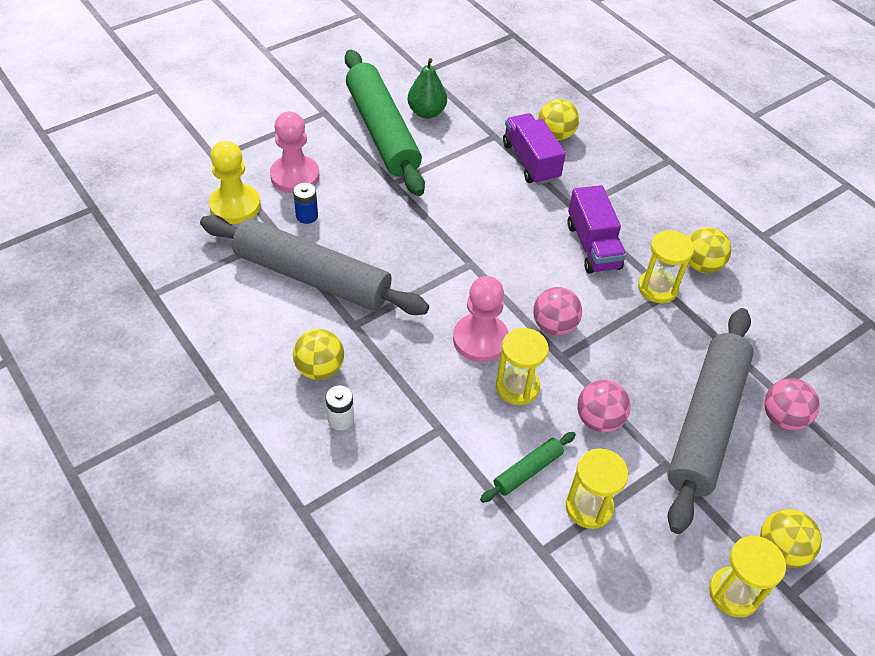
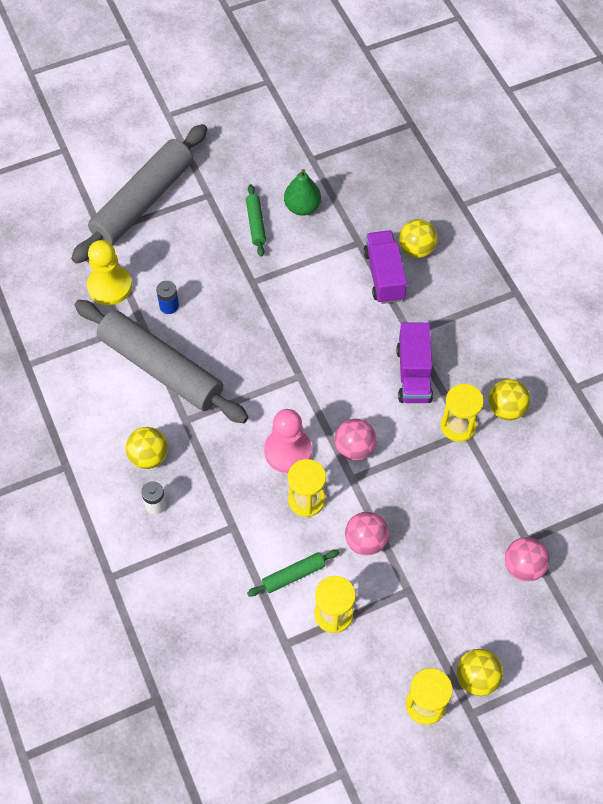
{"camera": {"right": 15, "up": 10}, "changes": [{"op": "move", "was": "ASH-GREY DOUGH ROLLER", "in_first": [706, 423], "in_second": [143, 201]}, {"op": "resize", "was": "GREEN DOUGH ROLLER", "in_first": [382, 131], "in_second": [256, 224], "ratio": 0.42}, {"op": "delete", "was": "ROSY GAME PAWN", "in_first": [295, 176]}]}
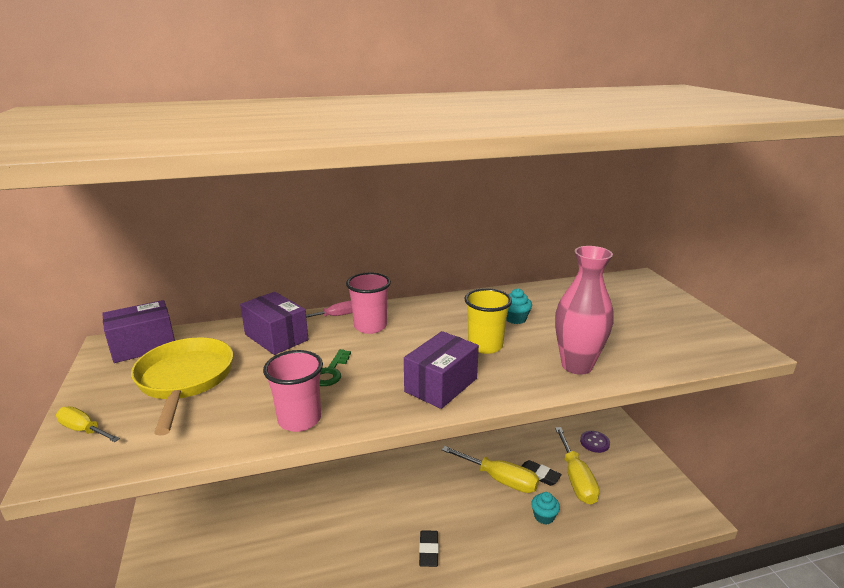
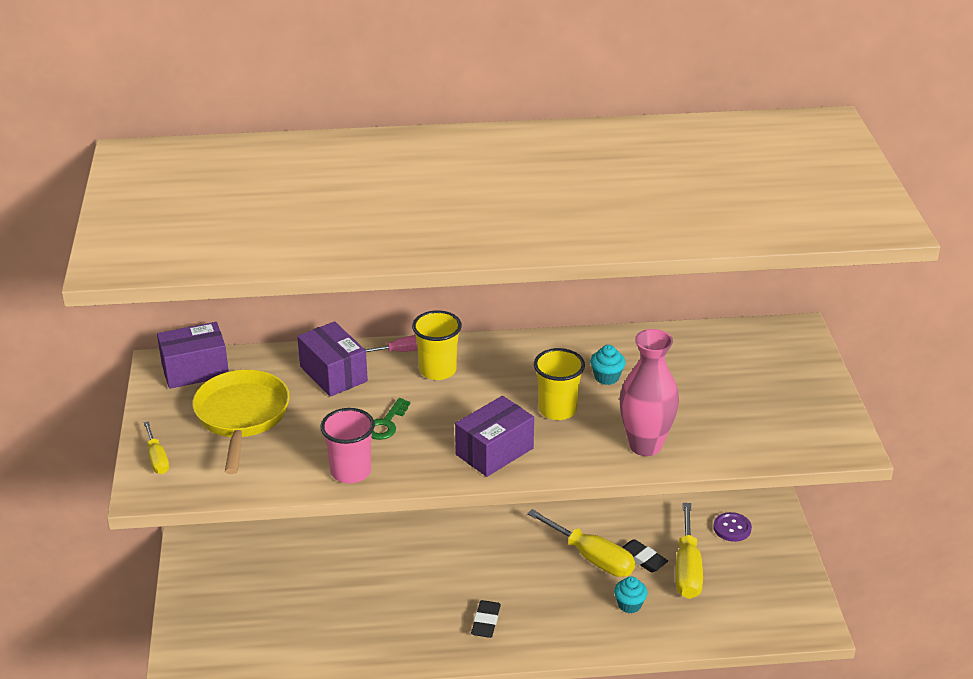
{"camera": {"right": 10, "up": 10}, "changes": [{"op": "rotate", "was": "GOLDEN HAND SCREWDRIVER", "in_first": [84, 430], "in_second": [157, 459], "clockwise": -150}, {"op": "recolor", "was": "ROSY CUP", "now": "GOLDEN CUP", "in_first": [370, 326], "in_second": [437, 370]}]}
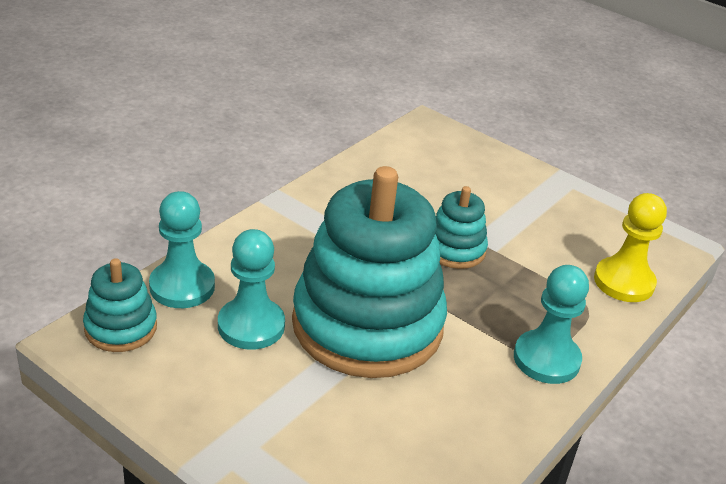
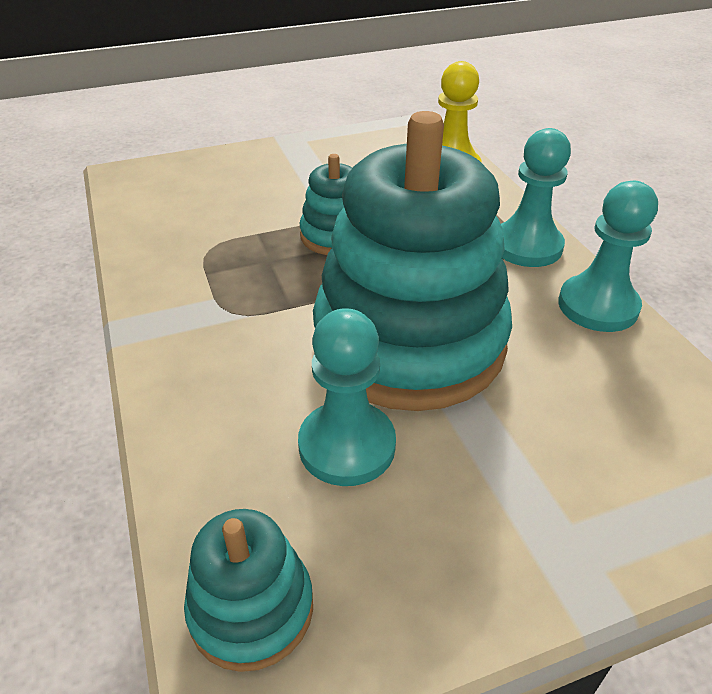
{"camera": {"right": -55, "up": 5}, "changes": [{"op": "move", "was": "TEAL GAME PAWN", "in_first": [182, 286], "in_second": [597, 306]}]}
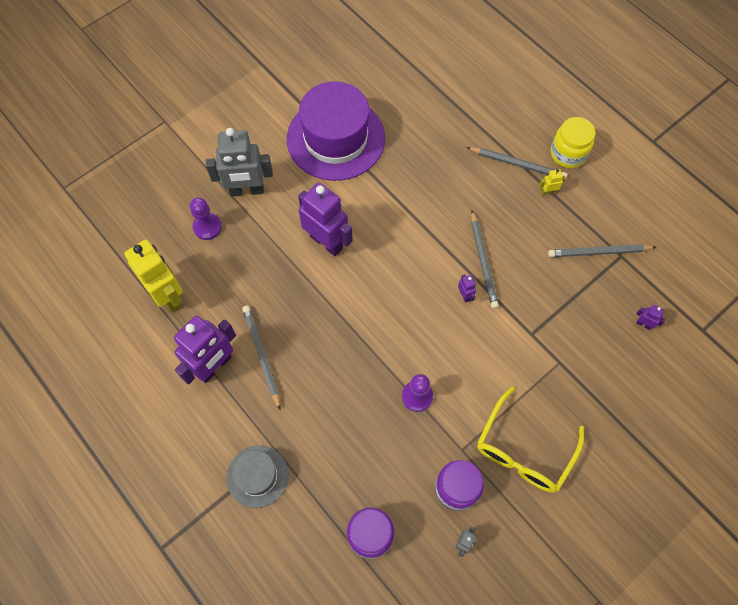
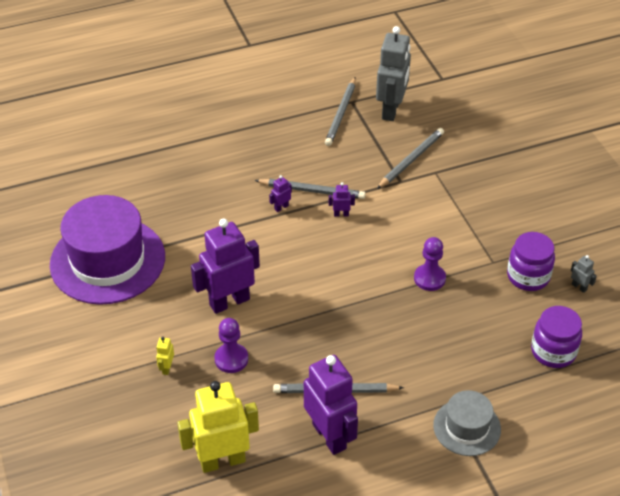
{"camera": {"right": -70, "up": -20}, "changes": [{"op": "move", "was": "GOLDEN ROBOT", "in_first": [548, 192], "in_second": [166, 368]}, {"op": "move", "was": "PURPLE GAME PAWN", "in_first": [207, 227], "in_second": [231, 359]}, {"op": "move", "was": "PURPLE ROBOT", "in_first": [643, 324], "in_second": [281, 207]}, {"op": "move", "was": "ASH-GREY ROBOT", "in_first": [247, 190], "in_second": [391, 110]}, {"op": "move", "was": "ASH-GREY WOODEN PENCIL", "in_first": [517, 164], "in_second": [411, 160]}, {"op": "delete", "was": "GOLDEN GLASSES", "in_first": [524, 450]}, {"op": "delete", "was": "GOLDEN JAM JAR", "in_first": [568, 154]}]}
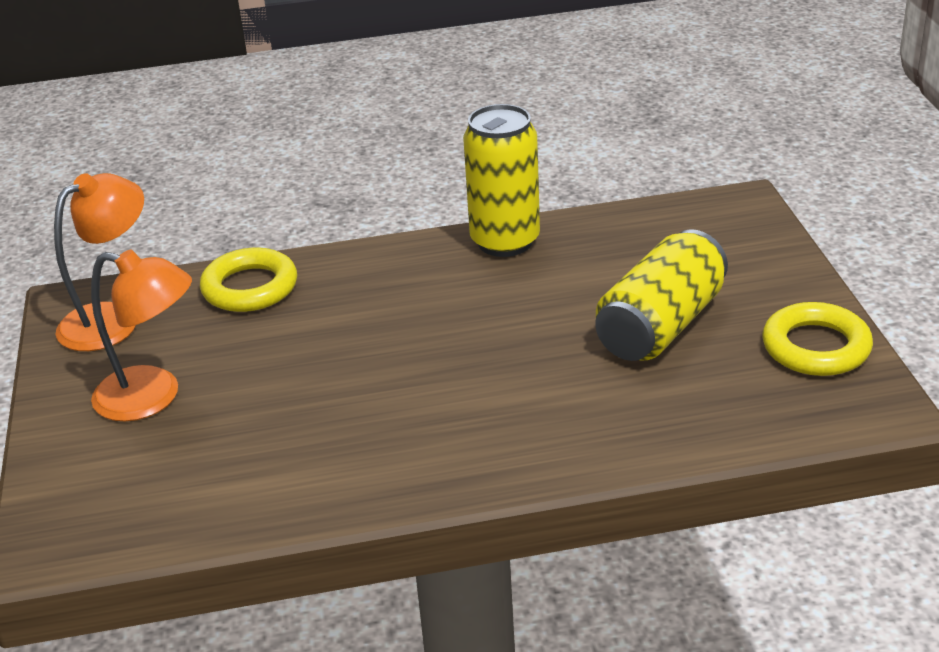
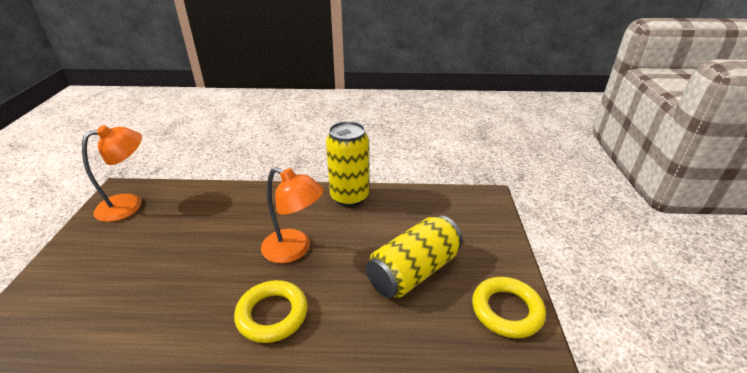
{"camera": {"right": 10, "up": 0}, "changes": [{"op": "move", "was": "GOLDEN TORUS", "in_first": [250, 287], "in_second": [272, 314]}, {"op": "move", "was": "ORANGE-COLOURED READING LAMP", "in_first": [153, 397], "in_second": [294, 250]}]}
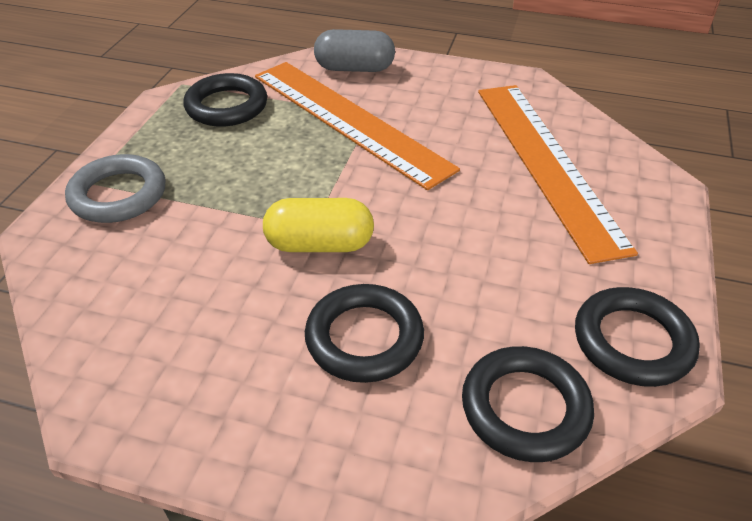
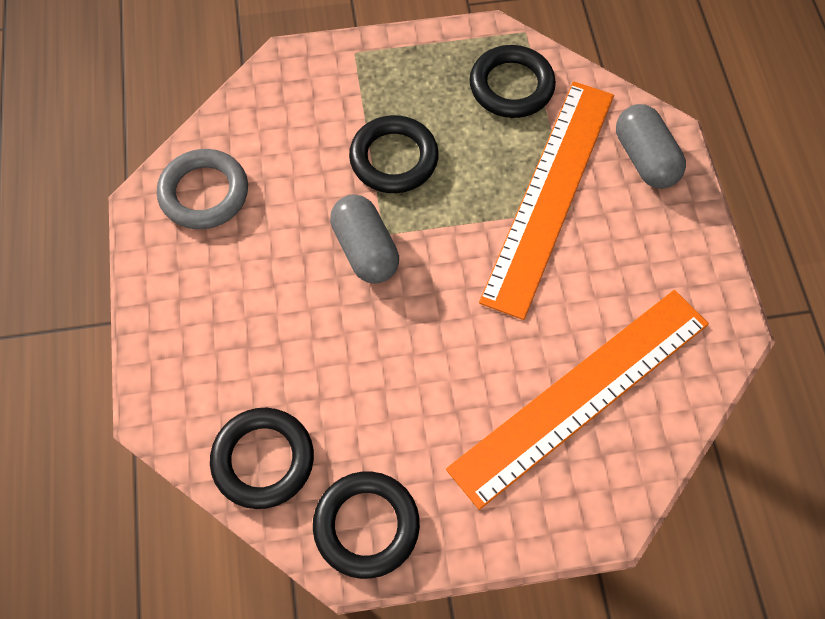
{"camera": {"right": 65, "up": 20}, "changes": [{"op": "move", "was": "ASH-GREY TORUS", "in_first": [118, 195], "in_second": [204, 193]}, {"op": "recolor", "was": "GOLDEN PILL SHAPE", "now": "ASH-GREY PILL SHAPE", "in_first": [319, 245], "in_second": [365, 250]}, {"op": "move", "was": "BLACK TORUS", "in_first": [364, 338], "in_second": [394, 159]}]}
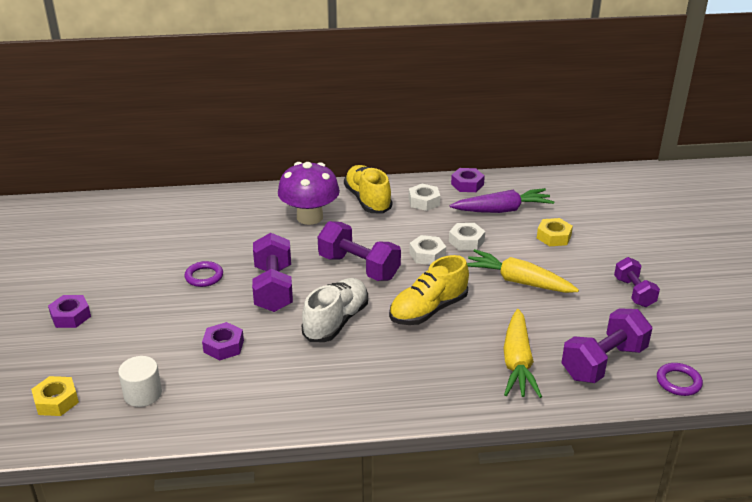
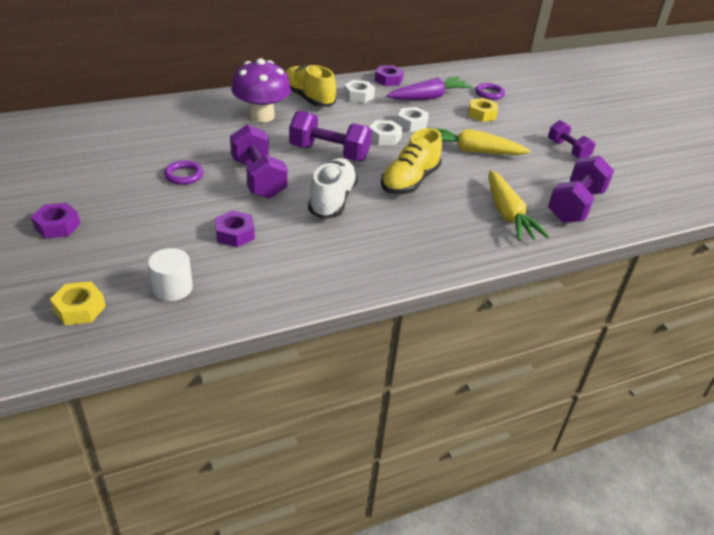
{"camera": {"right": -20, "up": 5}, "changes": [{"op": "move", "was": "PURPLE TORUS", "in_first": [678, 382], "in_second": [489, 93]}]}
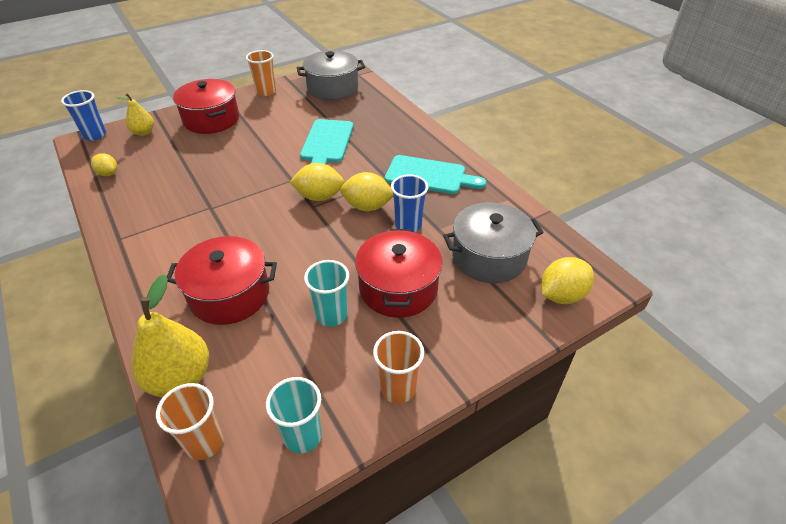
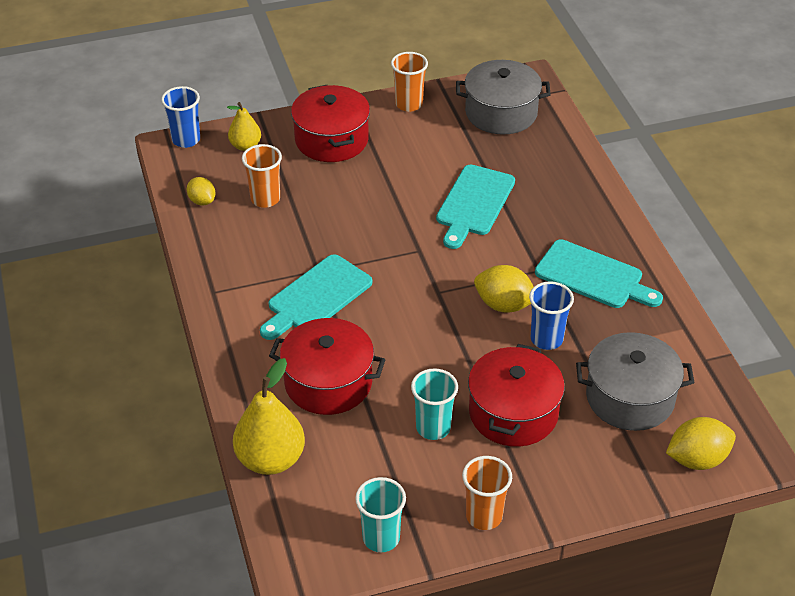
{"camera": {"right": 15, "up": 0}, "changes": [{"op": "move", "was": "ORANGE-COLOURED CUP", "in_first": [204, 442], "in_second": [265, 199]}, {"op": "insert", "now": "TEAL CUTTING BOARD", "in_second": [316, 297]}, {"op": "delete", "was": "GOLDEN LEMON", "in_first": [319, 197]}]}
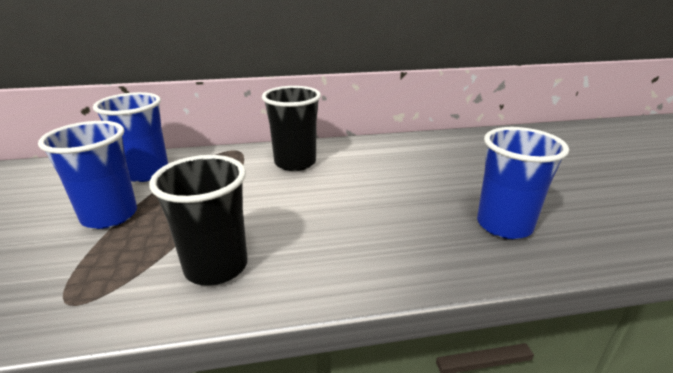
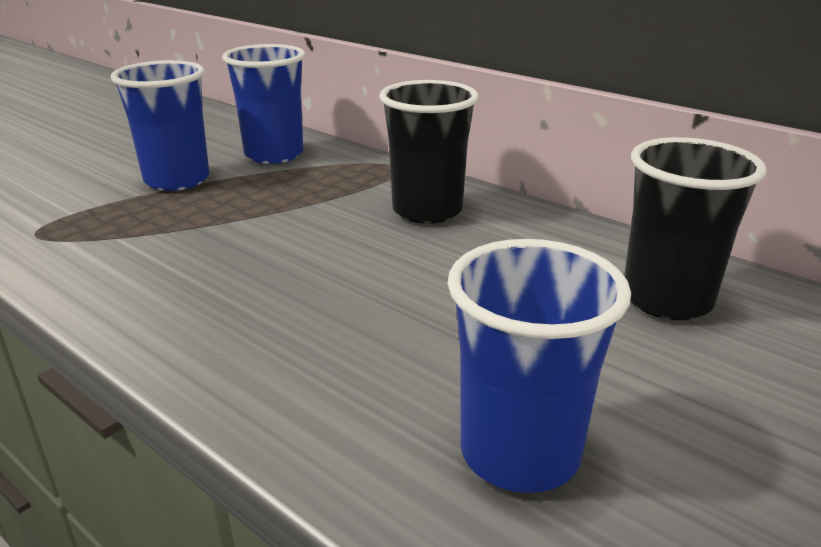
{"camera": {"right": 50, "up": 0}, "changes": [{"op": "move", "was": "BLACK CUP", "in_first": [216, 267], "in_second": [667, 299]}]}
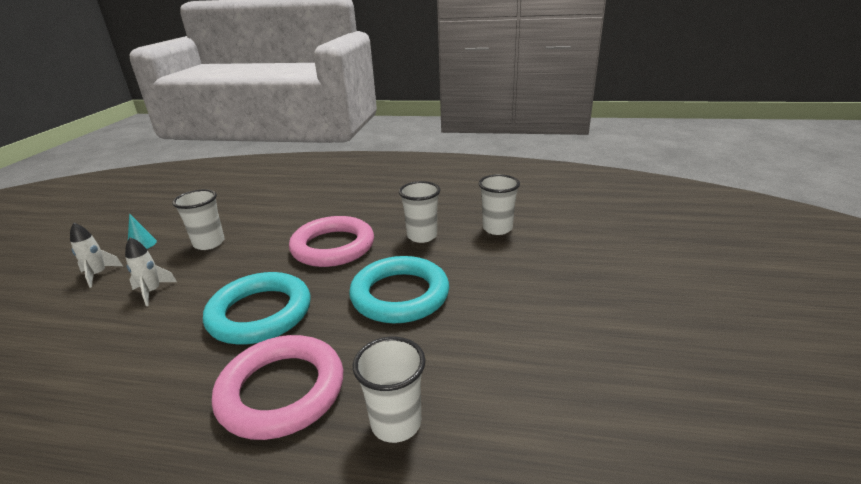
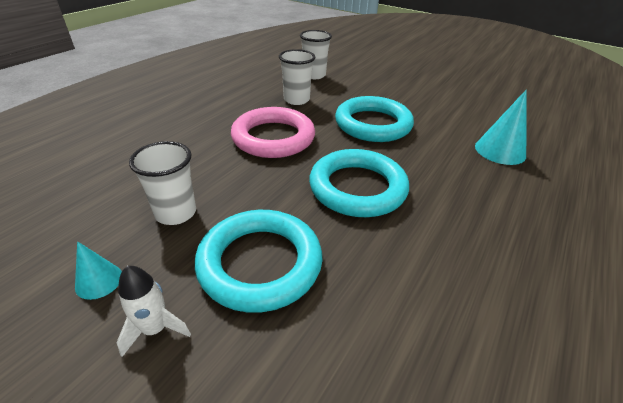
{"camera": {"right": -70, "up": 10}, "changes": [{"op": "replace", "was": "SNOW-WHITE ROCKET", "now": "TEAL TORUS", "in_first": [152, 292], "in_second": [260, 263]}, {"op": "replace", "was": "SNOW-WHITE CUP", "now": "TEAL CONE SHAPE", "in_first": [396, 423], "in_second": [500, 151]}, {"op": "delete", "was": "ROSY TORUS", "in_first": [282, 391]}]}
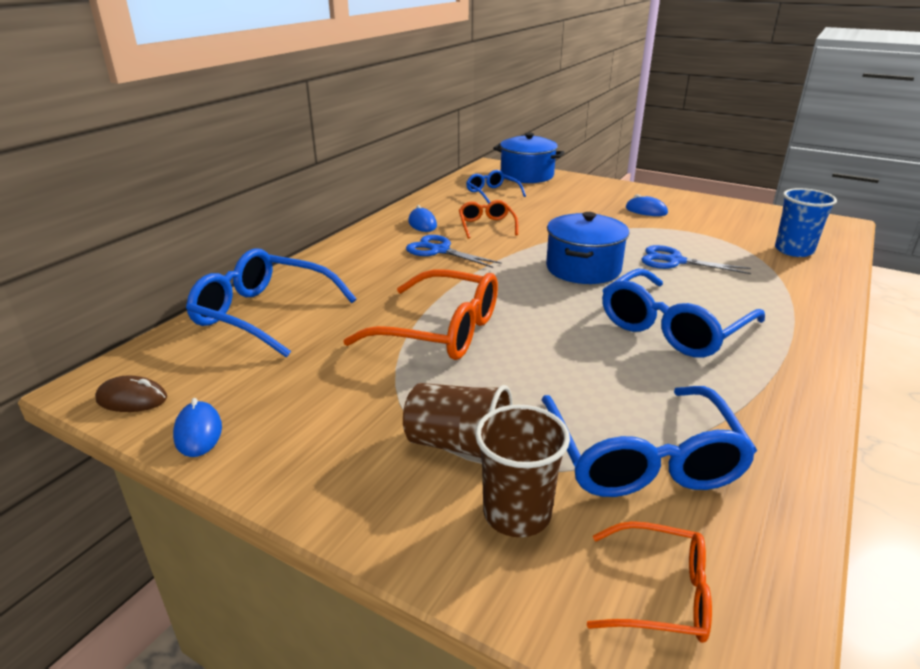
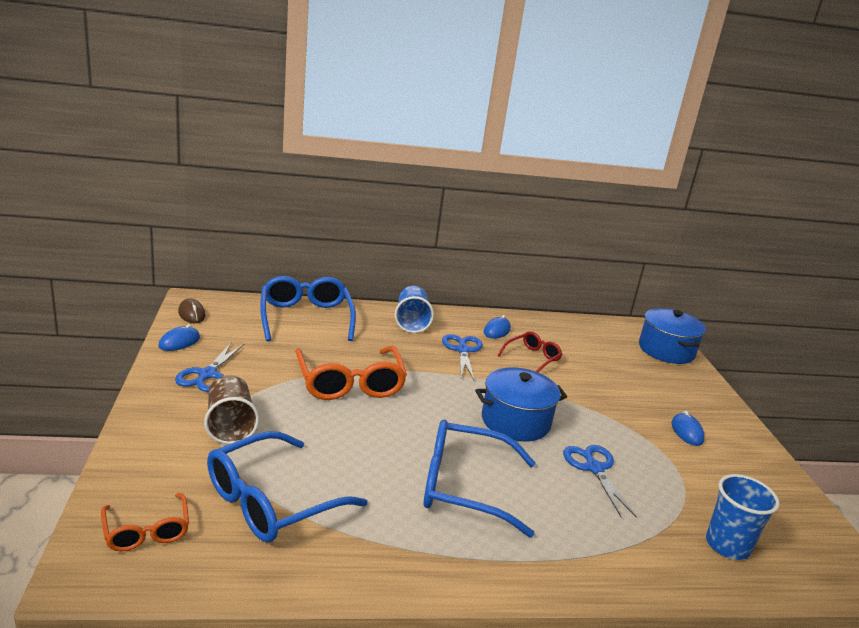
{"camera": {"right": 50, "up": -5}, "changes": [{"op": "insert", "now": "COBALT SCISSORS", "in_second": [207, 374]}, {"op": "insert", "now": "COBALT CUP", "in_second": [411, 322]}, {"op": "recolor", "was": "ORANGE-COLOURED GLASSES", "now": "SCARLET GLASSES", "in_first": [486, 225], "in_second": [533, 358]}, {"op": "delete", "was": "COBALT GLASSES", "in_first": [491, 193]}, {"op": "delete", "was": "BROWN CUP", "in_first": [517, 513]}]}
